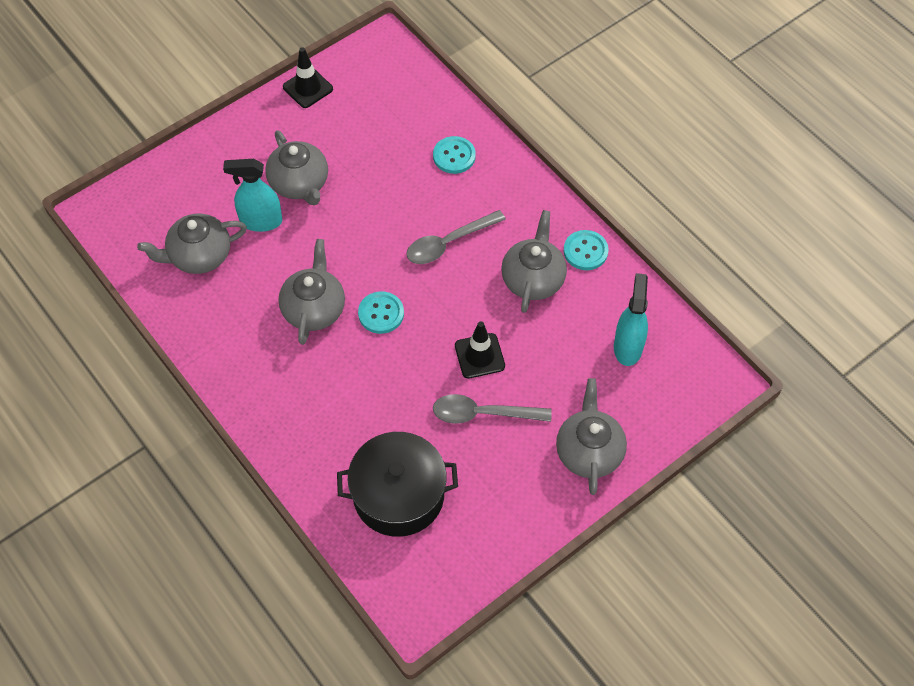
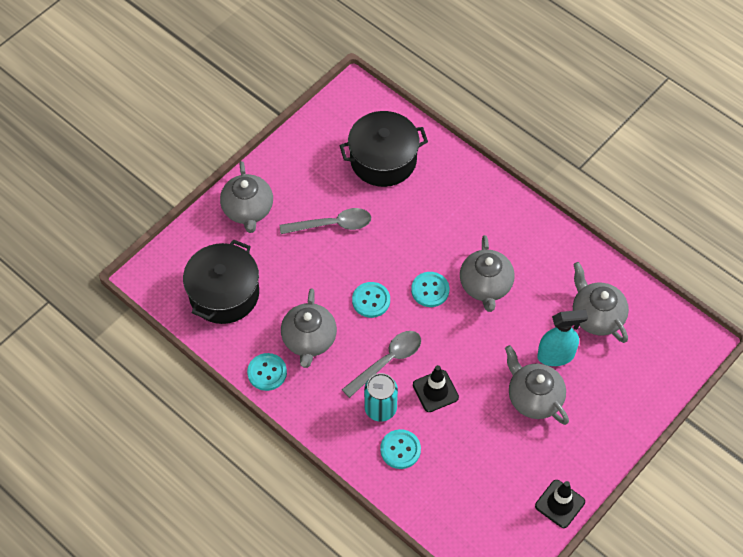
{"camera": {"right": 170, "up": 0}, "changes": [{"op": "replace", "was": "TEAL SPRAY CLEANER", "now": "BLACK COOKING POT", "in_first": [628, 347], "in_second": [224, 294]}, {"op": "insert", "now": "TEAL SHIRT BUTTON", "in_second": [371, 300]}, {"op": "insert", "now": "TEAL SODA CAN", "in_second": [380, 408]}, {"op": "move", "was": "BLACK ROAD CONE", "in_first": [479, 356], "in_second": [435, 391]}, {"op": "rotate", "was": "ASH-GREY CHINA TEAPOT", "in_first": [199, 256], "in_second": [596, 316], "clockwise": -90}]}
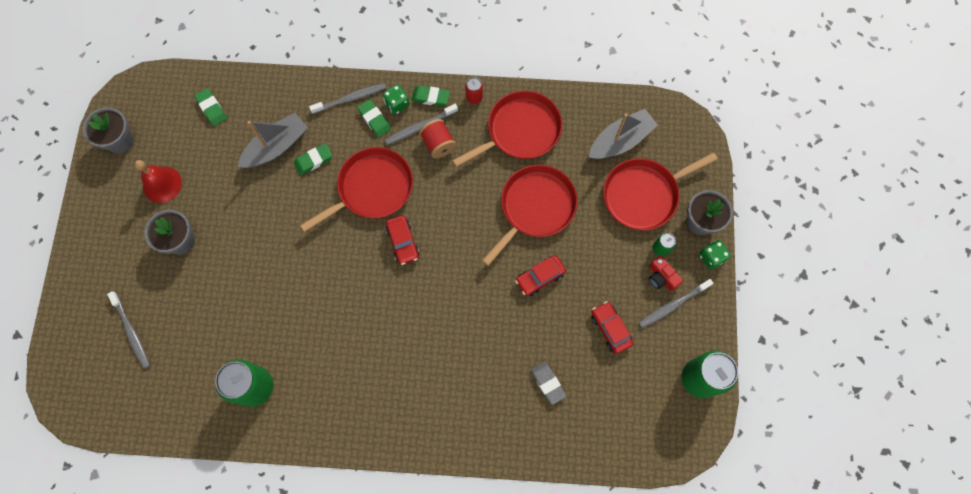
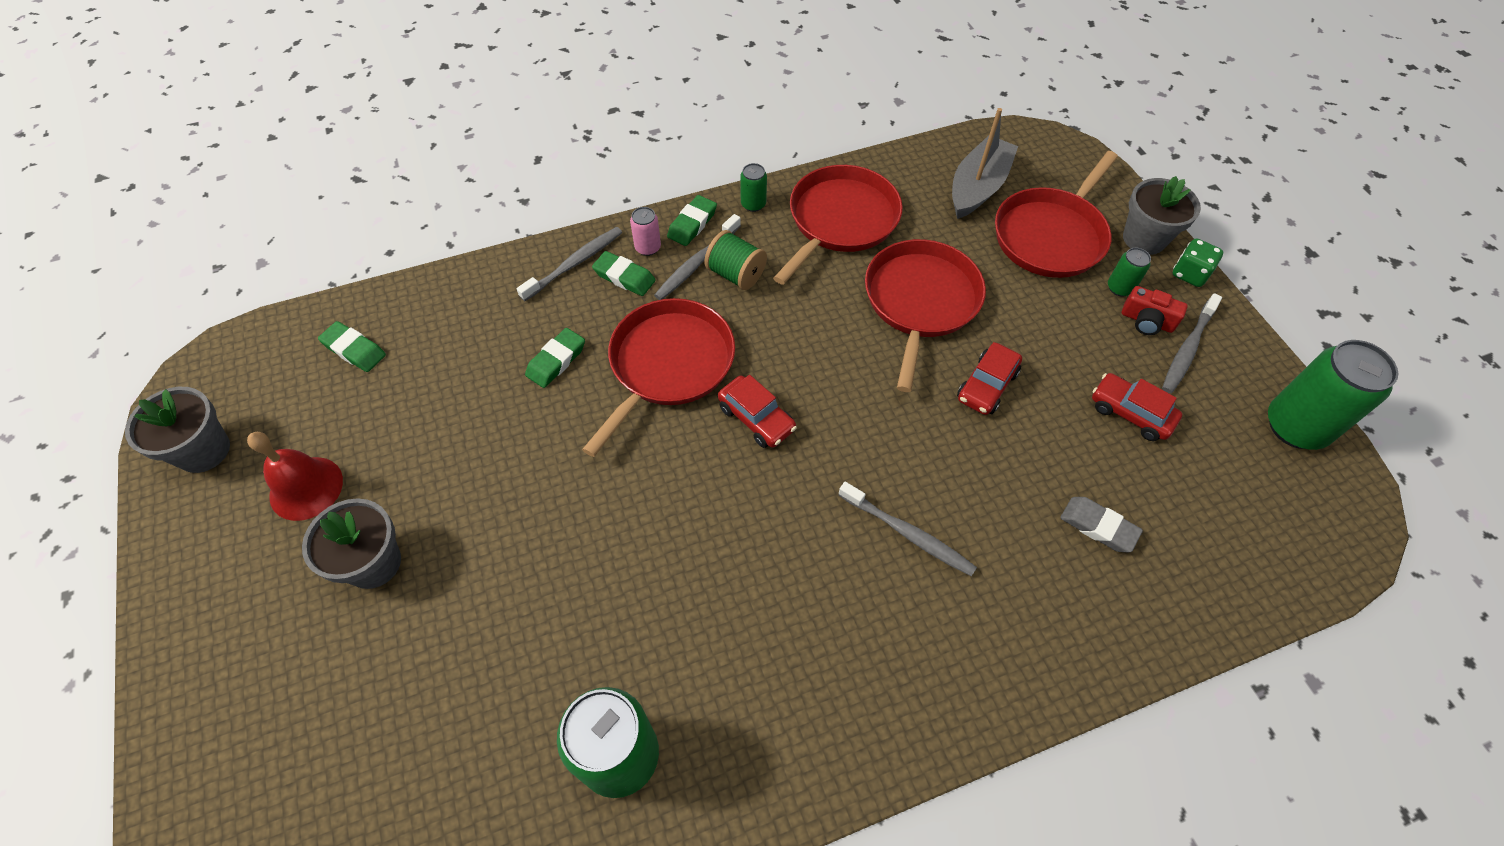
{"camera": {"right": -25, "up": -15}, "changes": [{"op": "replace", "was": "GREEN DICE", "now": "ROSY SODA CAN", "in_first": [397, 104], "in_second": [648, 247]}, {"op": "rotate", "was": "GREEN GUM ERASER", "in_first": [430, 97], "in_second": [692, 224], "clockwise": -45}, {"op": "recolor", "was": "SCARLET REEL OF THREAD", "now": "GREEN REEL OF THREAD", "in_first": [438, 144], "in_second": [736, 274]}, {"op": "recolor", "was": "SCARLET SODA CAN", "now": "GREEN SODA CAN", "in_first": [474, 97], "in_second": [753, 204]}, {"op": "move", "was": "ASH-GREY DENTAL BRUSH", "in_first": [132, 332], "in_second": [908, 534]}, {"op": "delete", "was": "ASH-GREY BOAT", "in_first": [276, 147]}]}
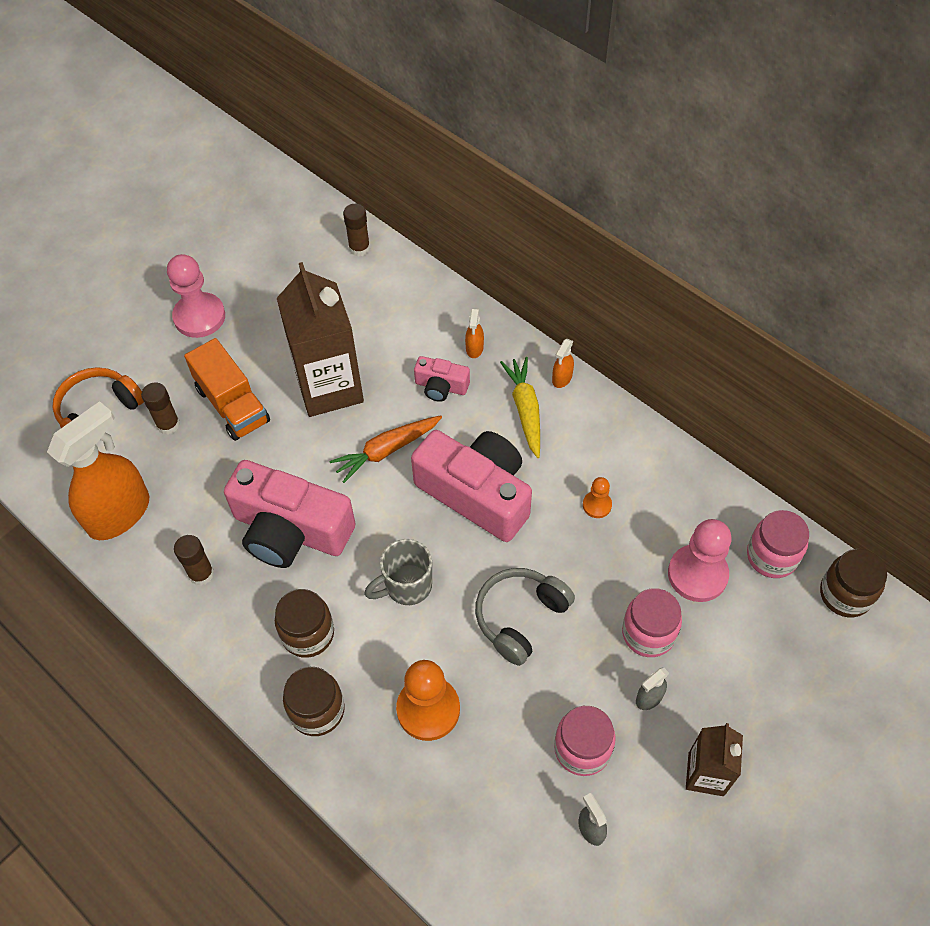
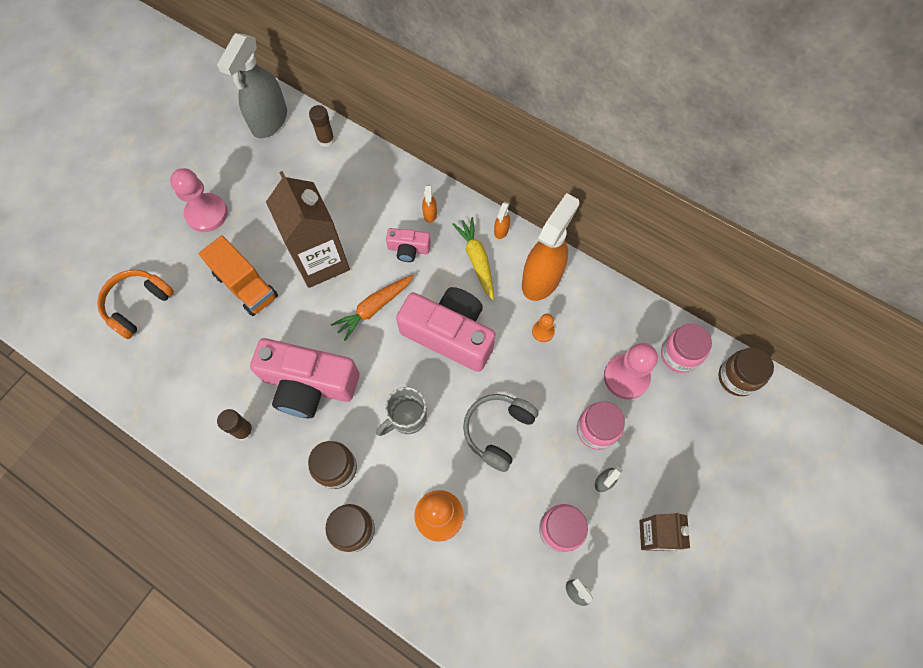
{"camera": {"right": -10, "up": 10}, "changes": [{"op": "insert", "now": "ASH-GREY SPRAY CLEANER", "in_second": [269, 121]}, {"op": "move", "was": "ORANGE-COLOURED SPRAY CLEANER", "in_first": [120, 513], "in_second": [541, 279]}, {"op": "delete", "was": "BROWN GLUE", "in_first": [168, 424]}]}
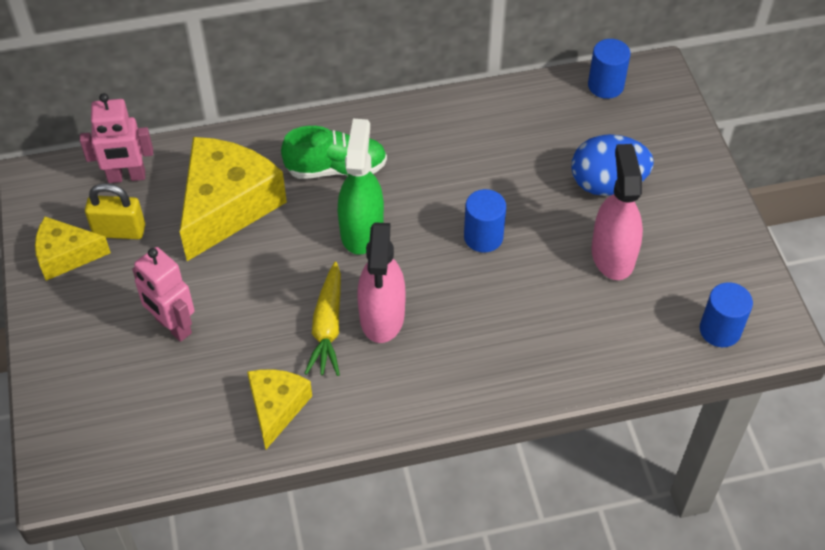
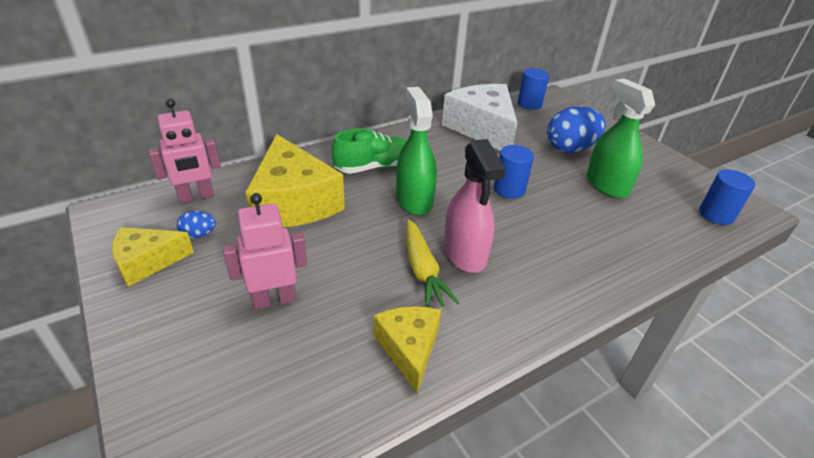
{"camera": {"right": -20, "up": -15}, "changes": [{"op": "replace", "was": "GOLDEN SMALL LOCK", "now": "COBALT TOY EGG", "in_first": [119, 231], "in_second": [199, 235]}, {"op": "rotate", "was": "ROSY ROBOT", "in_first": [173, 326], "in_second": [274, 299], "clockwise": 135}, {"op": "rotate", "was": "GOLDEN CHEESE WEDGE", "in_first": [227, 206], "in_second": [294, 202], "clockwise": 150}, {"op": "insert", "now": "SNOW-WHITE CHEESE WEDGE", "in_second": [482, 129]}, {"op": "recolor", "was": "ROSY SPRAY CLEANER", "now": "GREEN SPRAY CLEANER", "in_first": [612, 255], "in_second": [606, 185]}]}
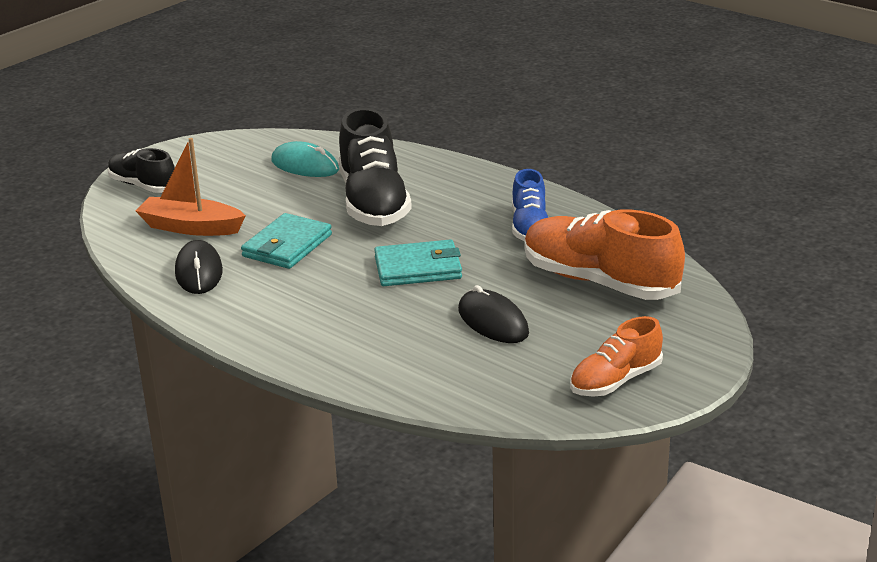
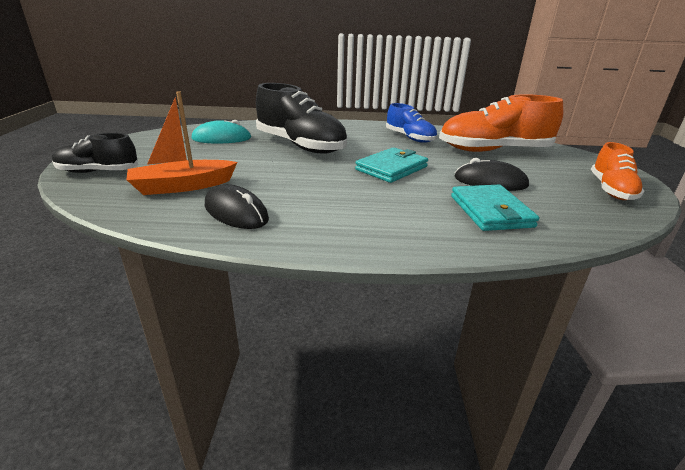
{"camera": {"right": -40, "up": 0}, "changes": [{"op": "move", "was": "TEAL BILLFOLD", "in_first": [287, 246], "in_second": [491, 211]}]}
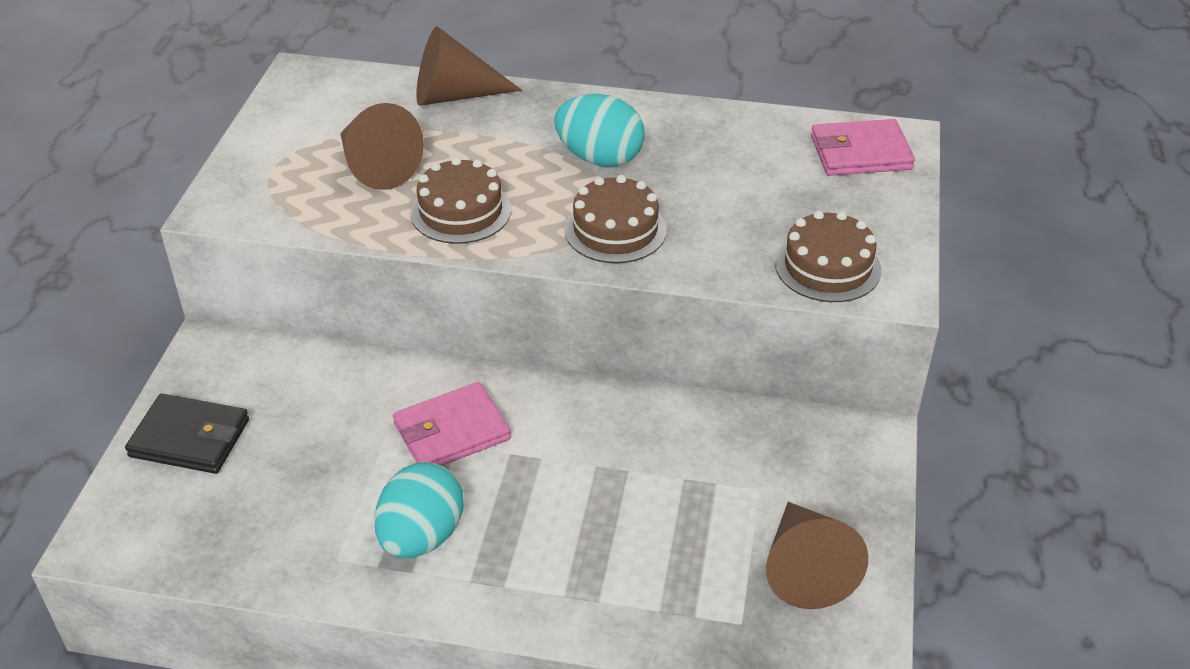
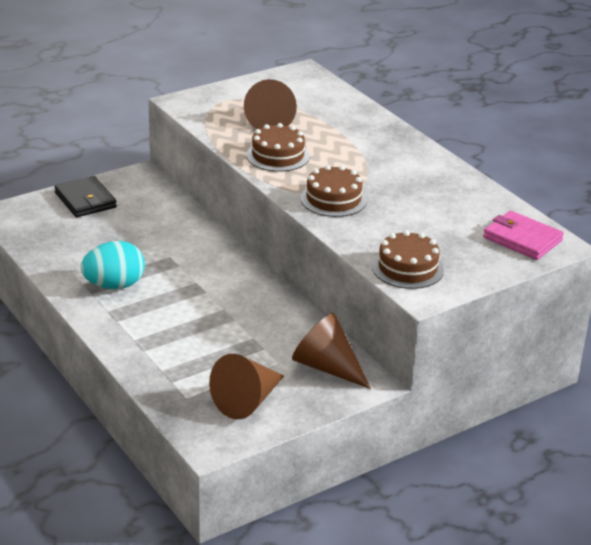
{"camera": {"right": 45, "up": -10}, "changes": [{"op": "move", "was": "BROWN CONE SHAPE", "in_first": [454, 95], "in_second": [327, 367]}, {"op": "delete", "was": "ROSY BILLFOLD", "in_first": [452, 431]}, {"op": "delete", "was": "TEAL TOY EGG", "in_first": [599, 158]}]}
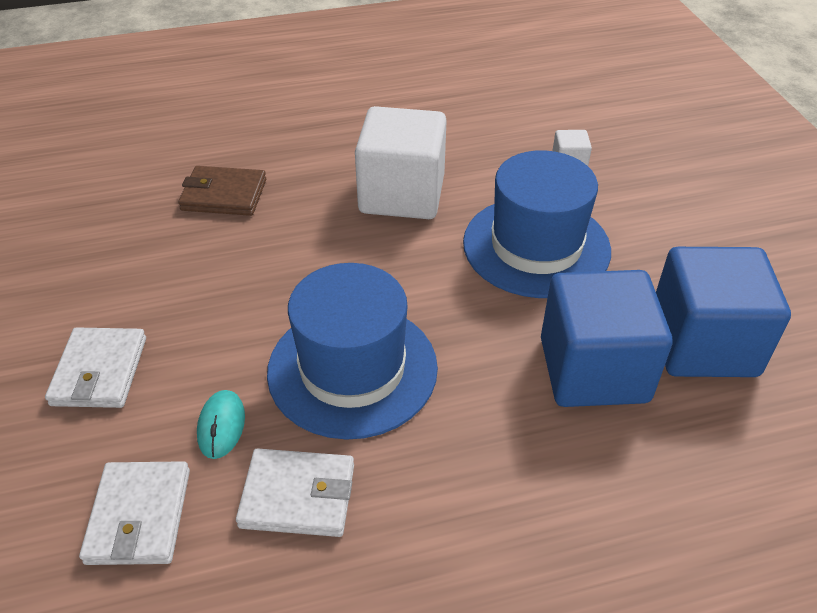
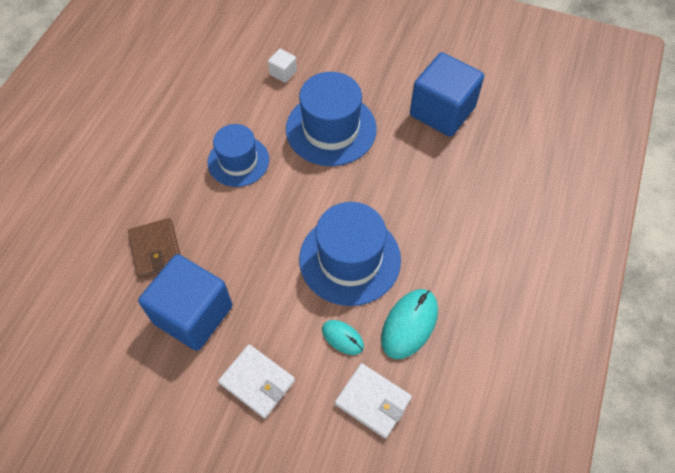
{"camera": {"right": -55, "up": 15}, "changes": [{"op": "rotate", "was": "BROWN BILLFOLD", "in_first": [224, 195], "in_second": [156, 249], "clockwise": -60}, {"op": "move", "was": "COBALT SOLID CUBE", "in_first": [593, 370], "in_second": [193, 314]}, {"op": "replace", "was": "SNOW-WHITE SOLID CUBE", "now": "COBALT TOP HAT", "in_first": [402, 194], "in_second": [238, 161]}, {"op": "replace", "was": "SNOW-WHITE BILLFOLD", "now": "TEAL PC MOUSE", "in_first": [298, 495], "in_second": [409, 324]}]}
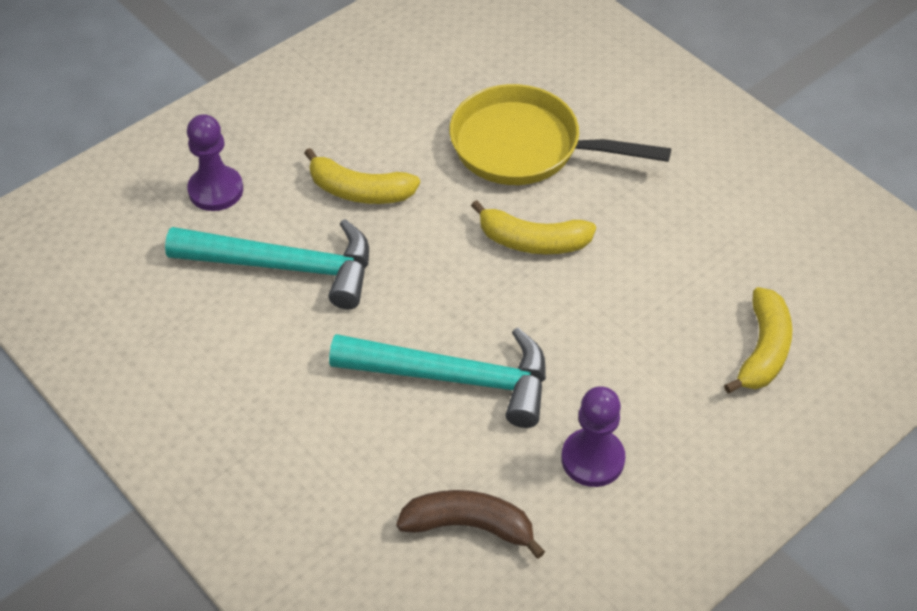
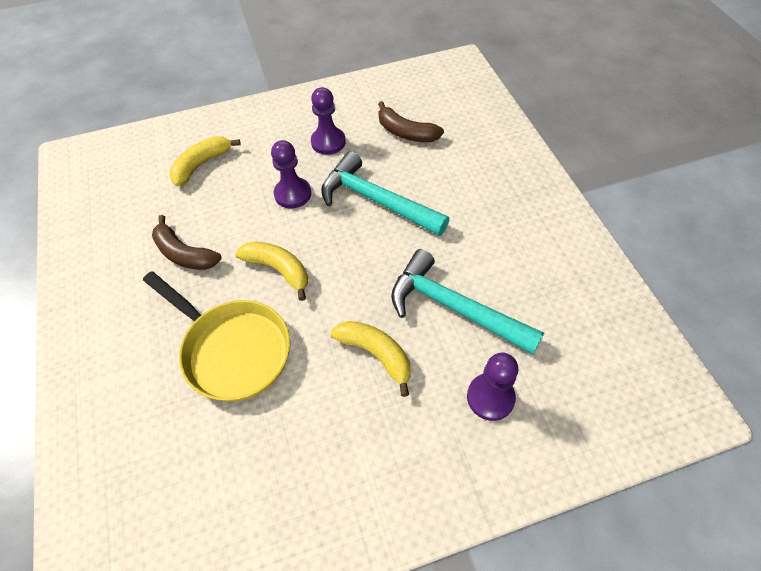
{"camera": {"right": -155, "up": 5}, "changes": [{"op": "insert", "now": "BROWN BANANA", "in_second": [184, 254]}, {"op": "insert", "now": "PURPLE GAME PAWN", "in_second": [293, 194]}]}
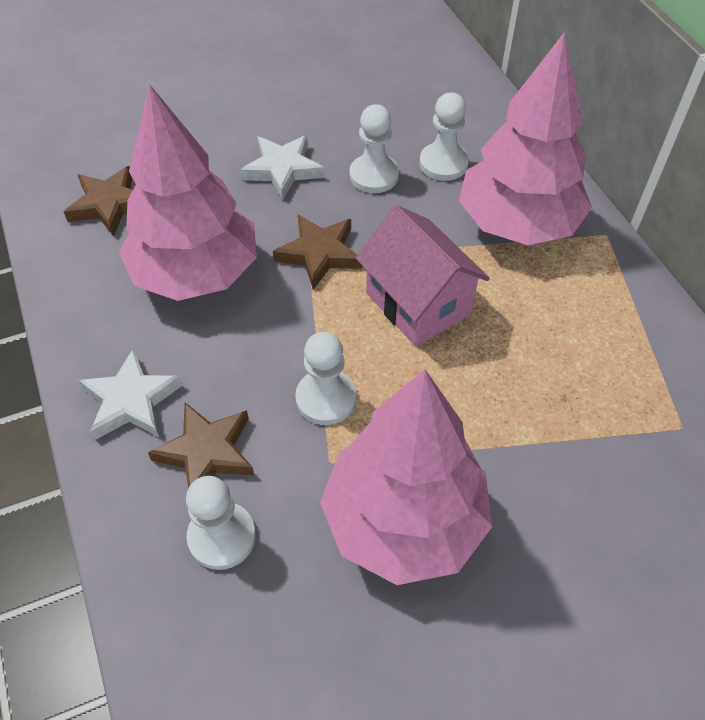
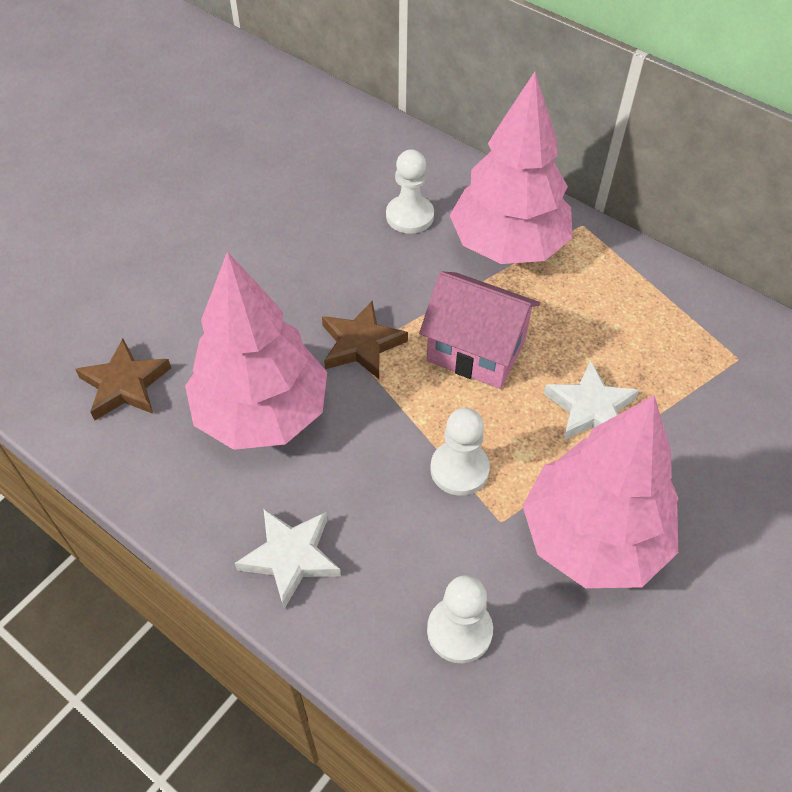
{"camera": {"right": -30, "up": 0}, "changes": [{"op": "move", "was": "SNOW-WHITE FIVE-POINTED STAR", "in_first": [282, 169], "in_second": [590, 408]}, {"op": "delete", "was": "BROWN FIVE-POINTED STAR", "in_first": [207, 452]}, {"op": "delete", "was": "SNOW-WHITE GAME PAWN", "in_first": [374, 175]}]}
